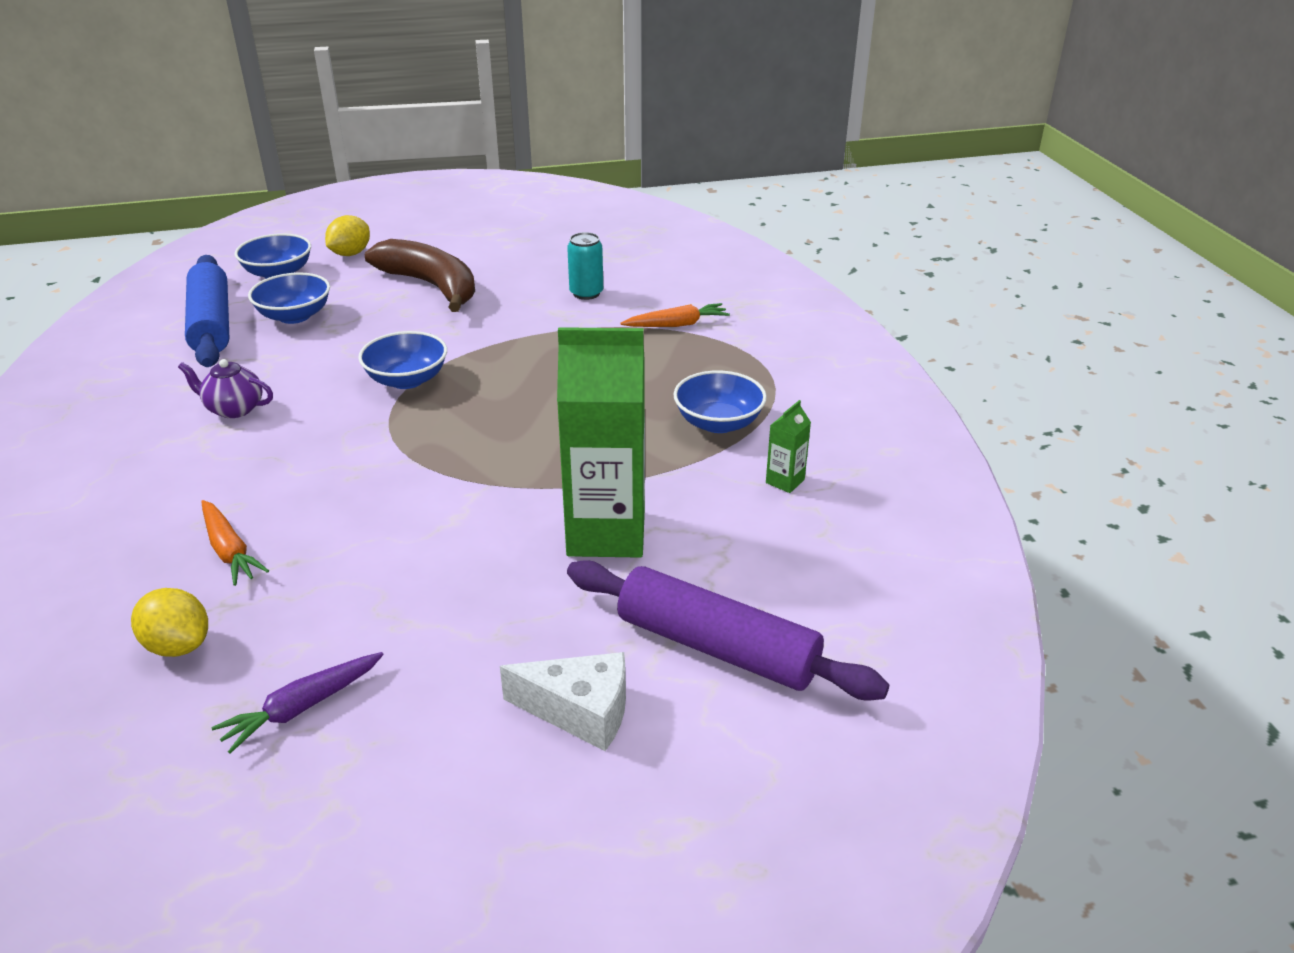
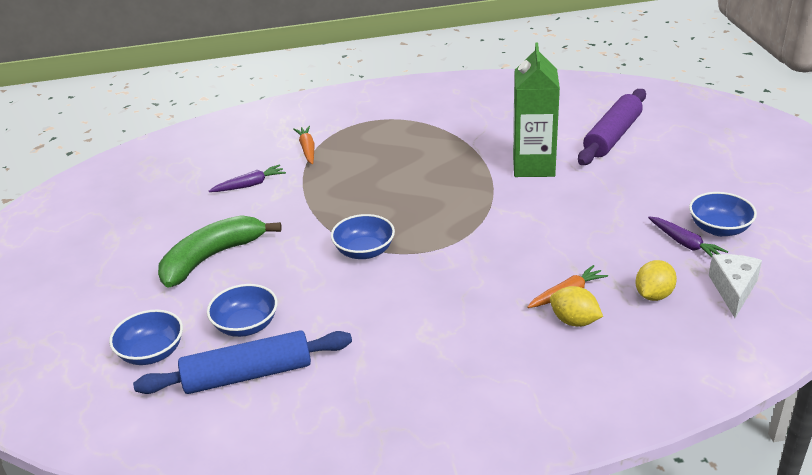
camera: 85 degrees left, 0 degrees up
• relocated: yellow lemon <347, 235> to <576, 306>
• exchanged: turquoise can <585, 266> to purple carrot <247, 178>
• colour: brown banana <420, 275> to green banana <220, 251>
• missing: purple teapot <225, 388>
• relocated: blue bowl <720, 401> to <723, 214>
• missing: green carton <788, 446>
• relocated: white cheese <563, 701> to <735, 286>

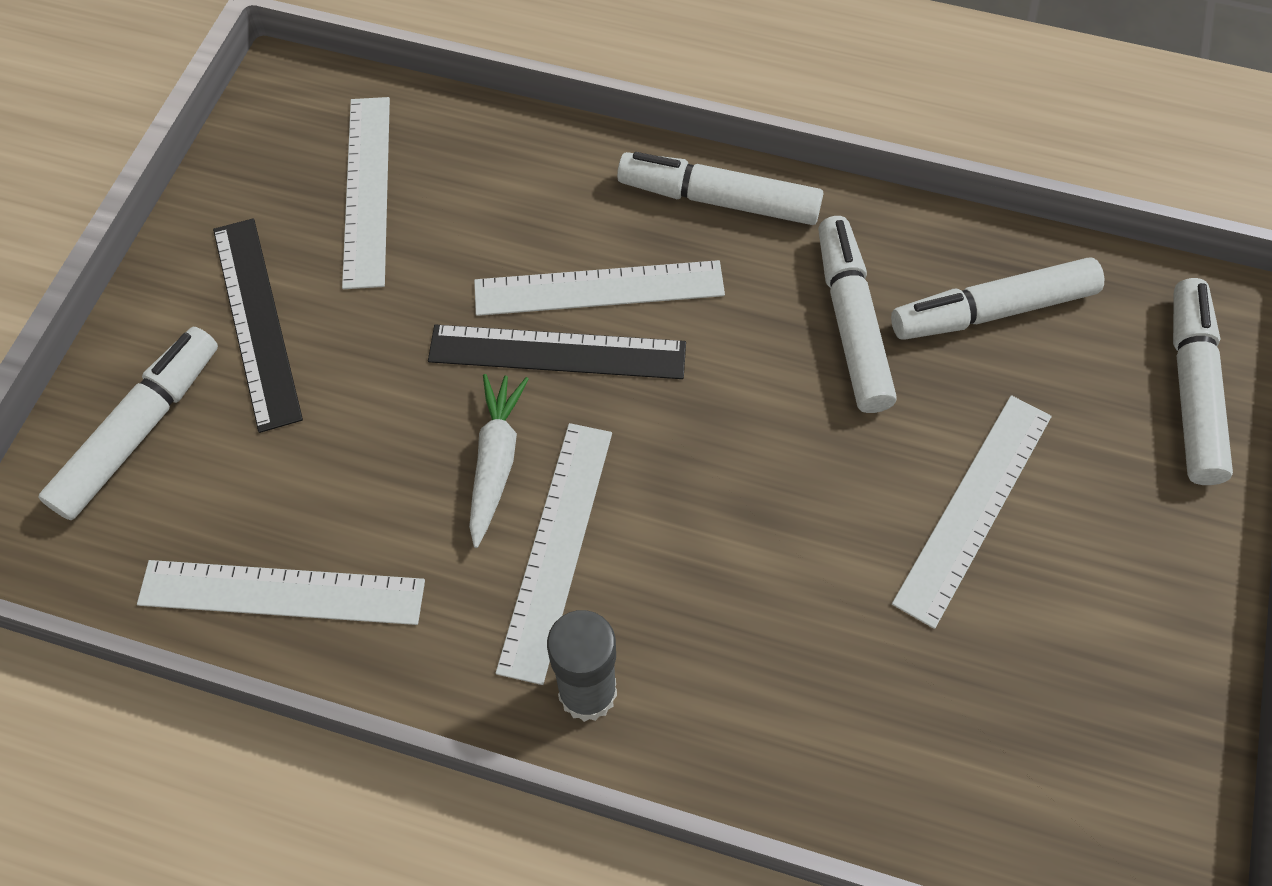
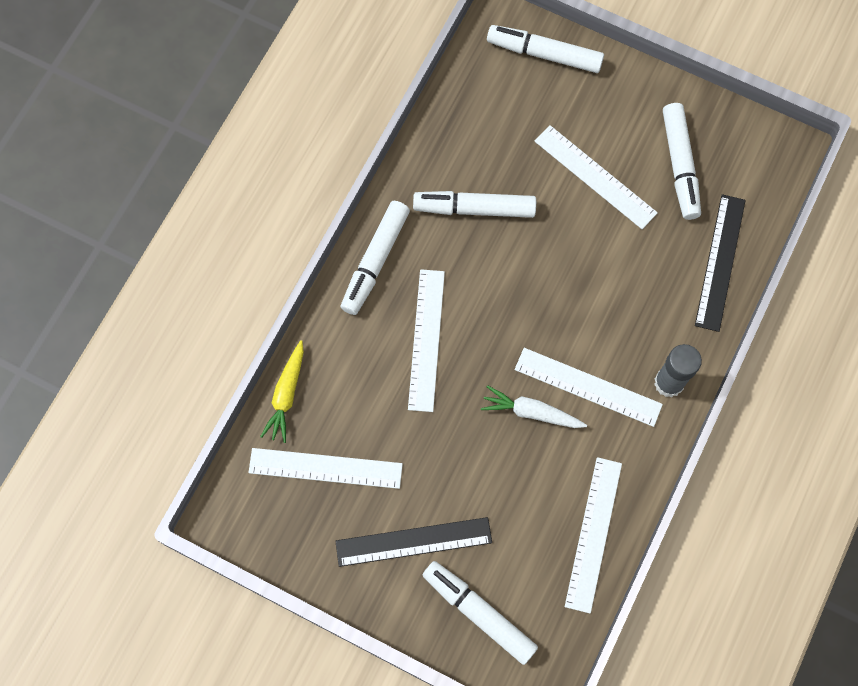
camera: 80 degrees left, 10 degrees up
• relocated: white marker <997, 298> to <682, 161>
• relocated: black ruler <557, 351> to <720, 263>
• appeared: yellow carrot <282, 391>

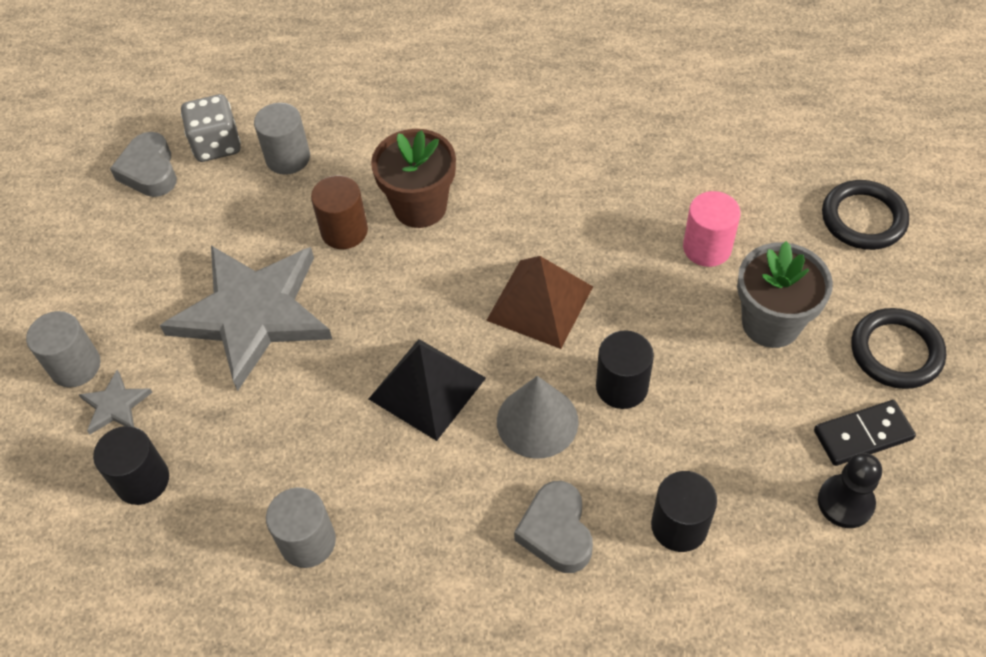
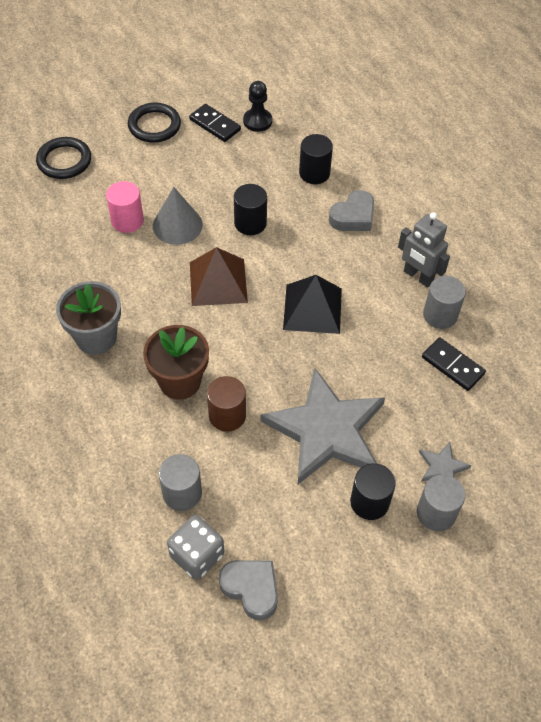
camera: 125 degrees left, 0 degrees up
• spun: grey heart <143, 164> = <248, 590> 90 degrees counterclockwise
• relocated: grey flower pot <785, 294> to <88, 318>
• relocated: grey cone <538, 417> to <178, 216>
• relocated: black cylinder <131, 465> to <373, 491>
• appeared: grey robot <424, 249>
• appeared: black domino <454, 364>

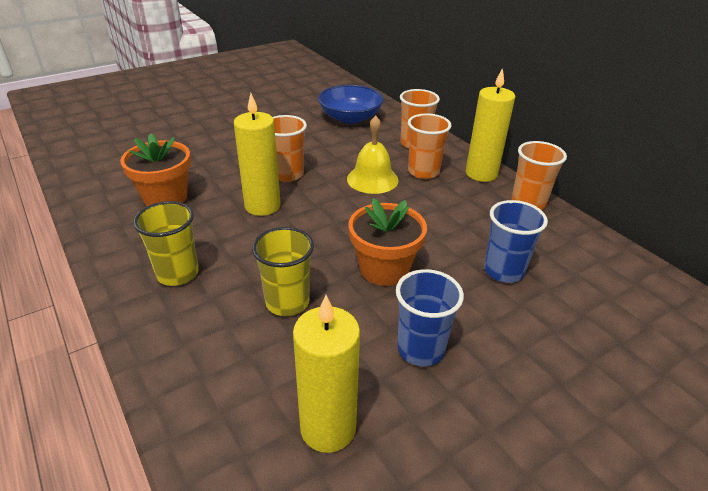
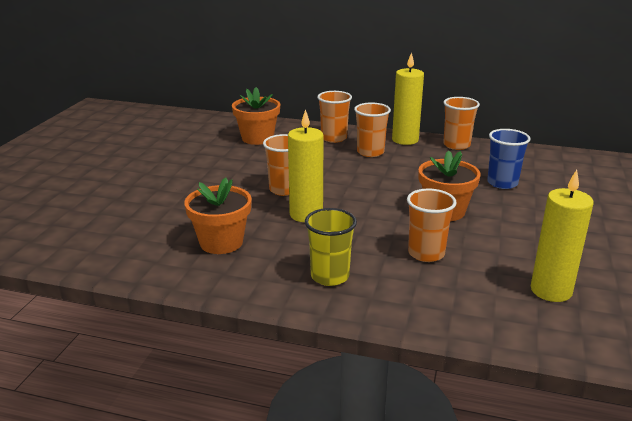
camera: 40 degrees left, 10 degrees down
• exchanged: blue bowl <351, 104> to orange flower pot <256, 116>
• missing: yellow bell <373, 155>
• colour: yellow cup <283, 271> to orange cup <432, 225>
• missing: blue cup <430, 317>

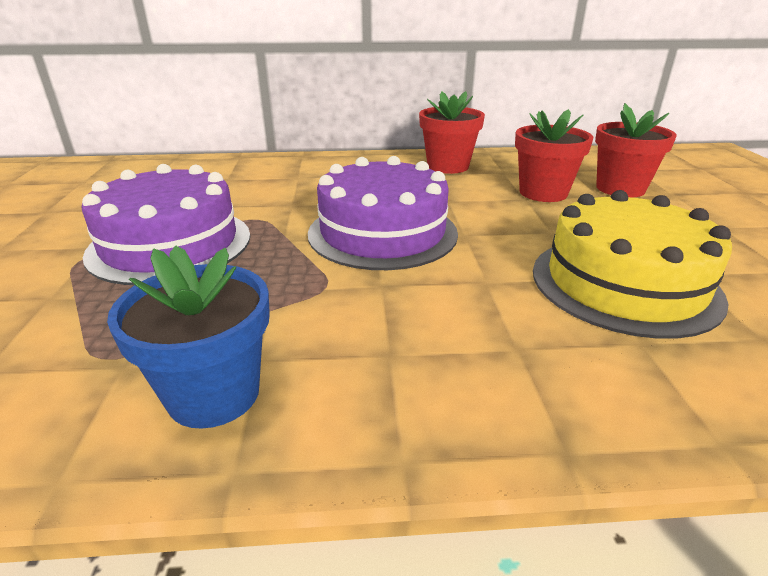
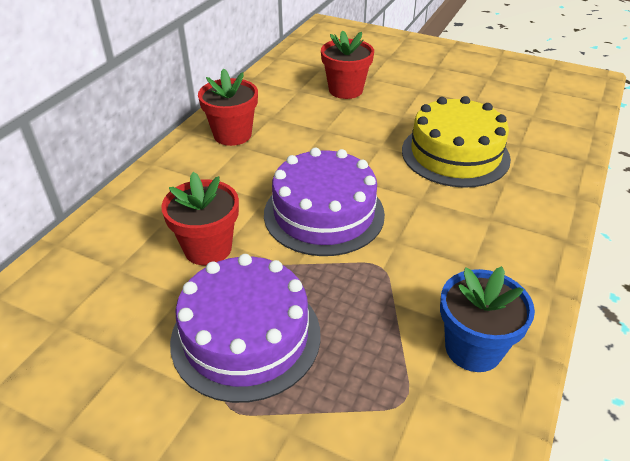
camera: 60 degrees left, 10 degrees up
• relocated: red flower pot <554, 155> to <200, 218>

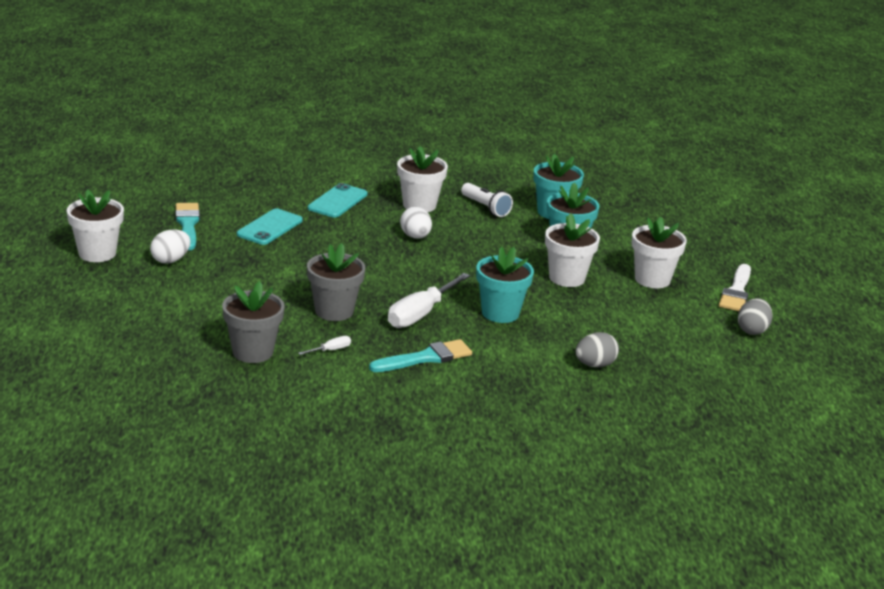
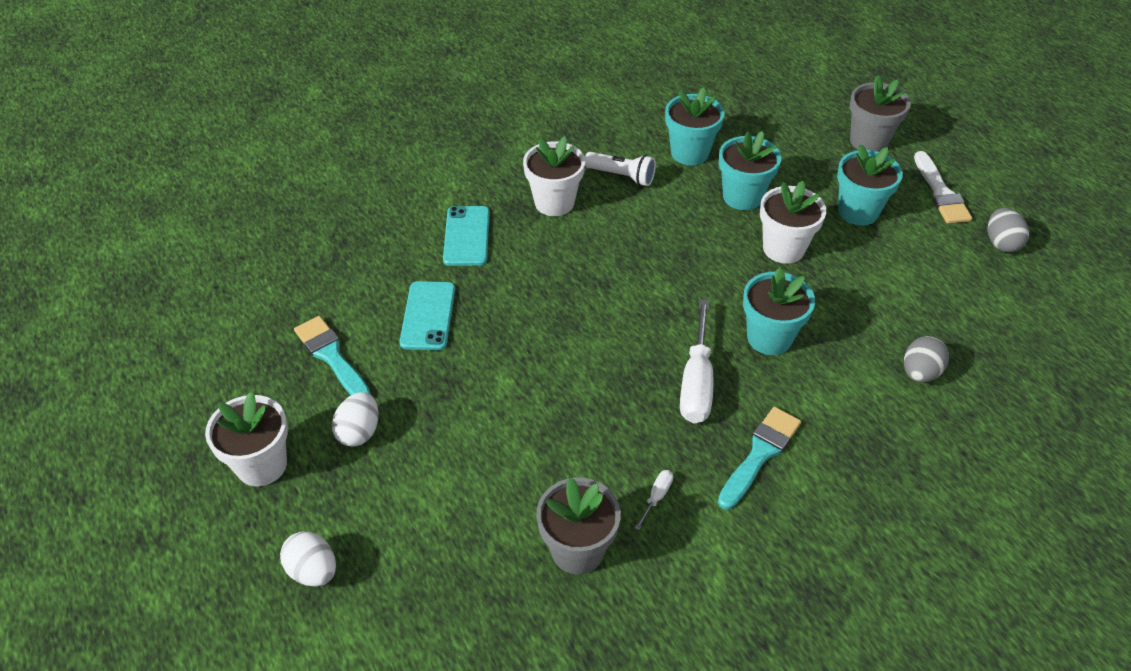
camera: 25 degrees left, 20 degrees up
• relocated: white egg <416, 223> to <308, 559>
• colour: white flower pot <659, 252> to turquoise flower pot <870, 184>
• relocated: grey flower pot <336, 282> to <880, 113>

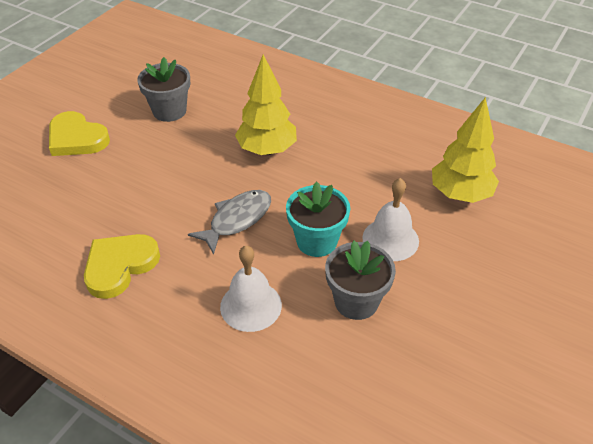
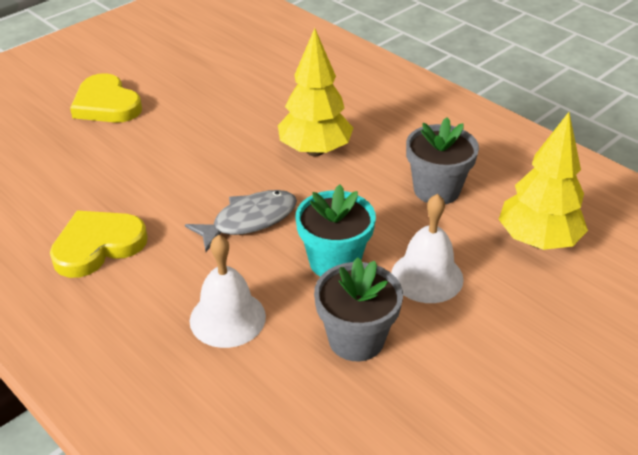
camera: 15 degrees right, 5 degrees down
• relocated: grey flower pot <163, 89> to <442, 160>

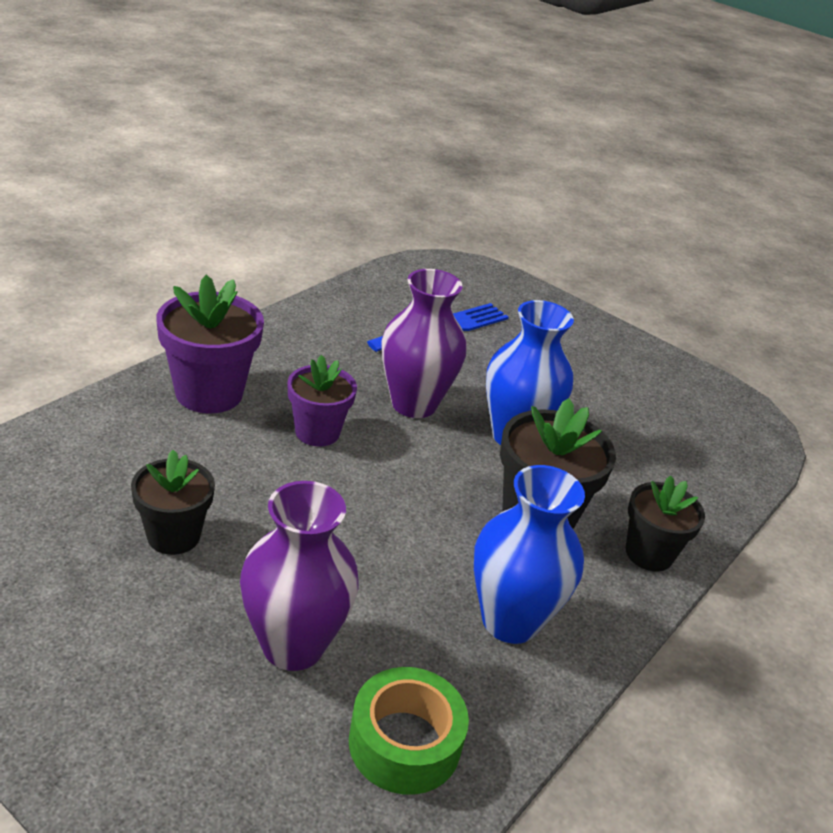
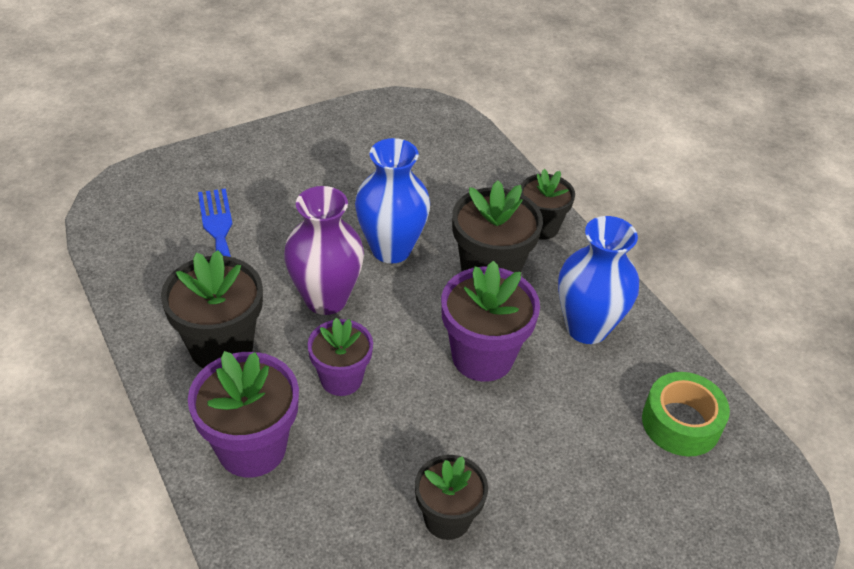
camera: 65 degrees left, 10 degrees up
• missing: purple vase <299, 576>
• appeared: black flower pot <212, 309>
• appeared: purple flower pot <490, 321>

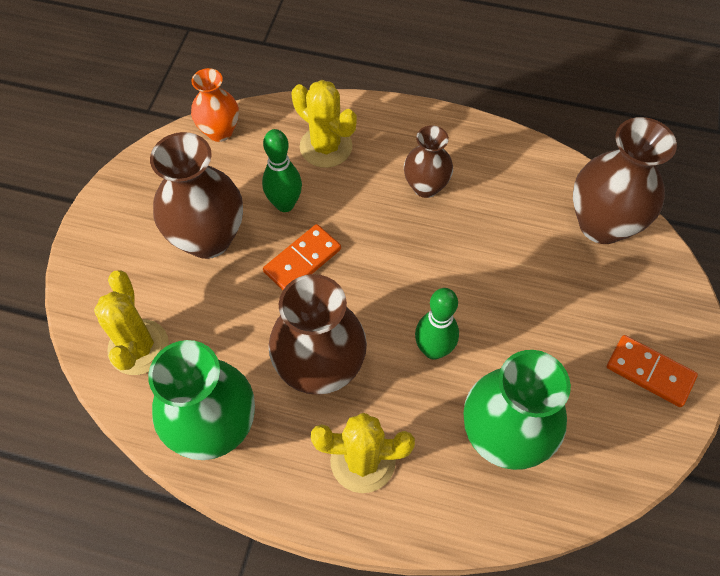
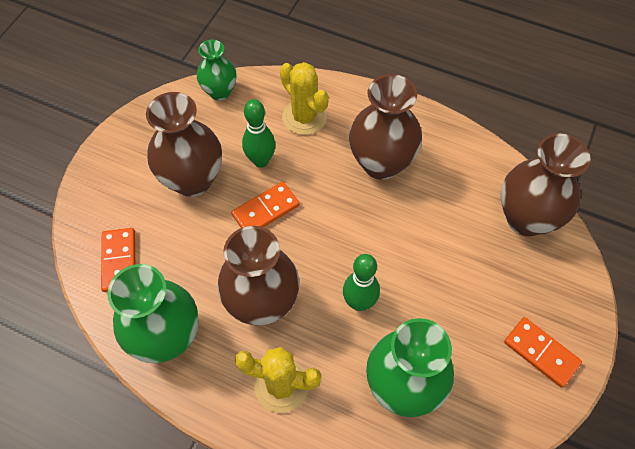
camera: 10 degrees right, 0 degrees up
• colour: orange vase <215, 105> to green vase <216, 70>
• size: brown vase <428, 161> = <385, 127> x1.68
• exchanged: yellow cactus <131, 322> to orange domino <118, 260>

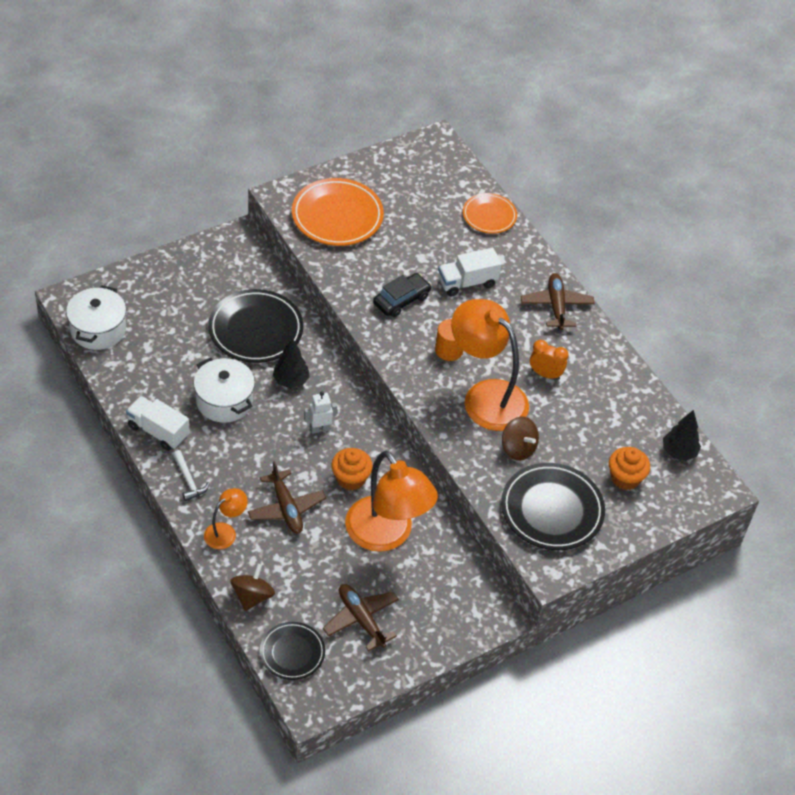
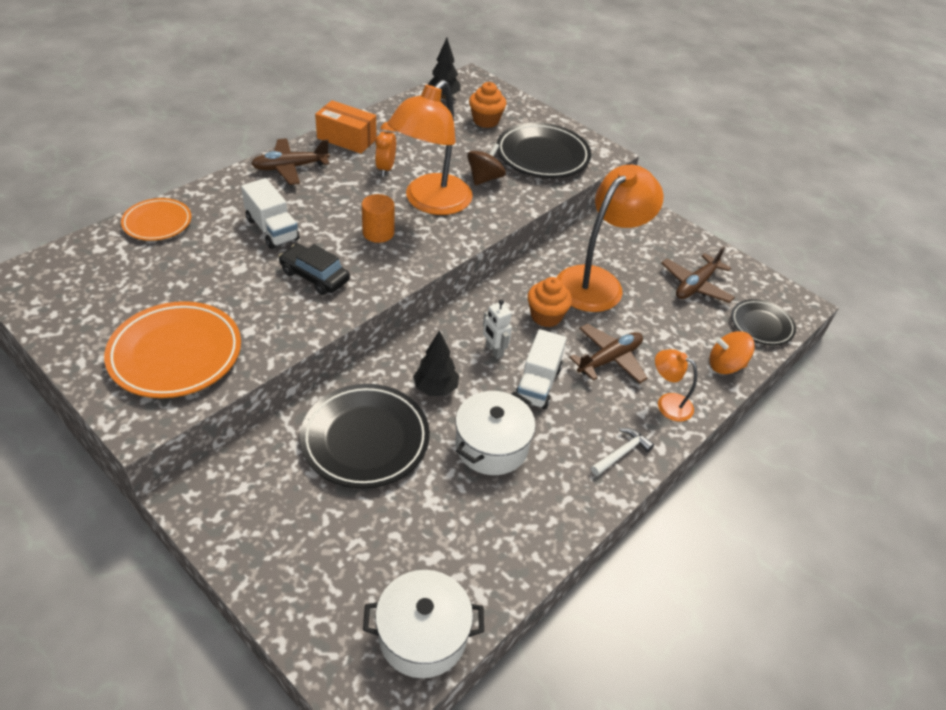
camera: 105 degrees left, 5 degrees down
• relocated: white truck <158, 423> to <541, 369>
• colour: brown spinning top <252, 587> to orange spinning top <732, 352>
• appeared: orange box <345, 127>

